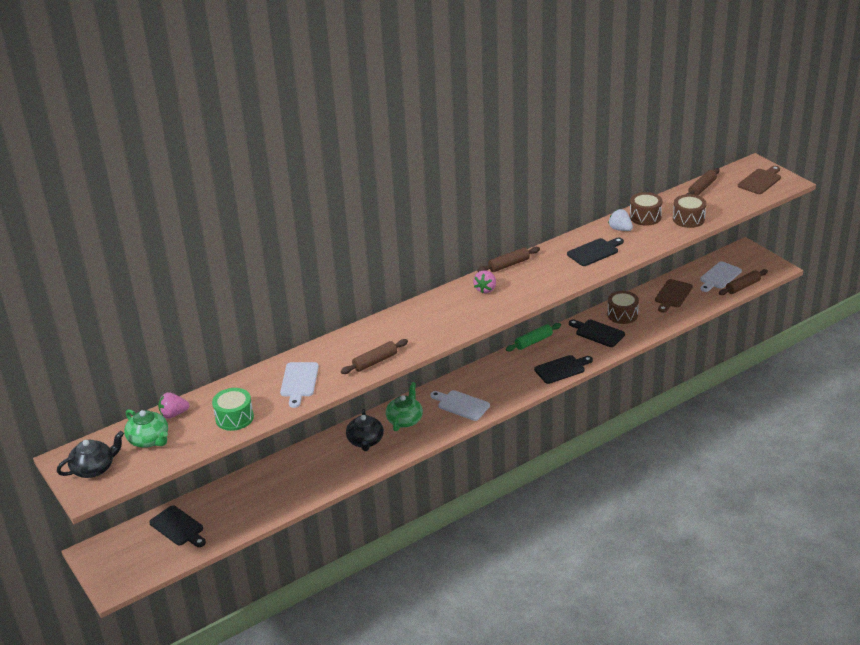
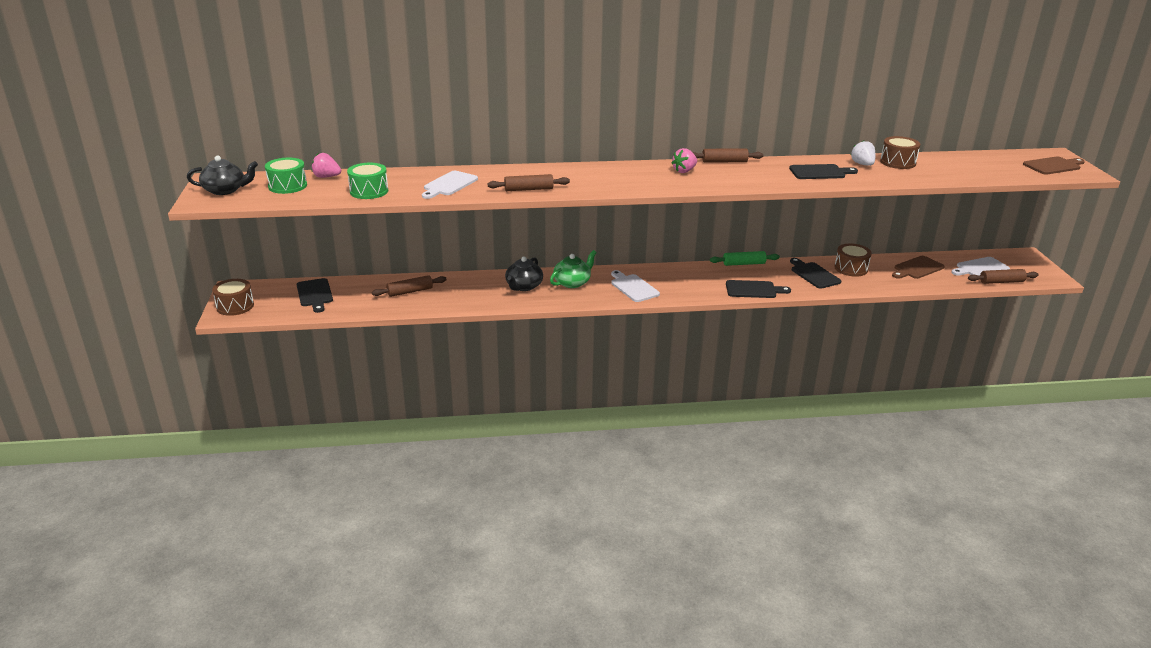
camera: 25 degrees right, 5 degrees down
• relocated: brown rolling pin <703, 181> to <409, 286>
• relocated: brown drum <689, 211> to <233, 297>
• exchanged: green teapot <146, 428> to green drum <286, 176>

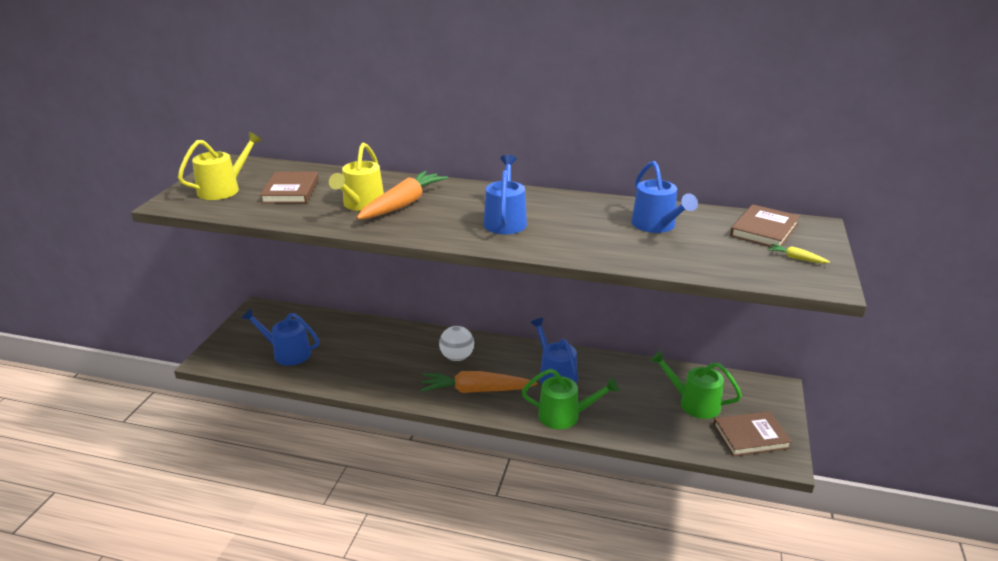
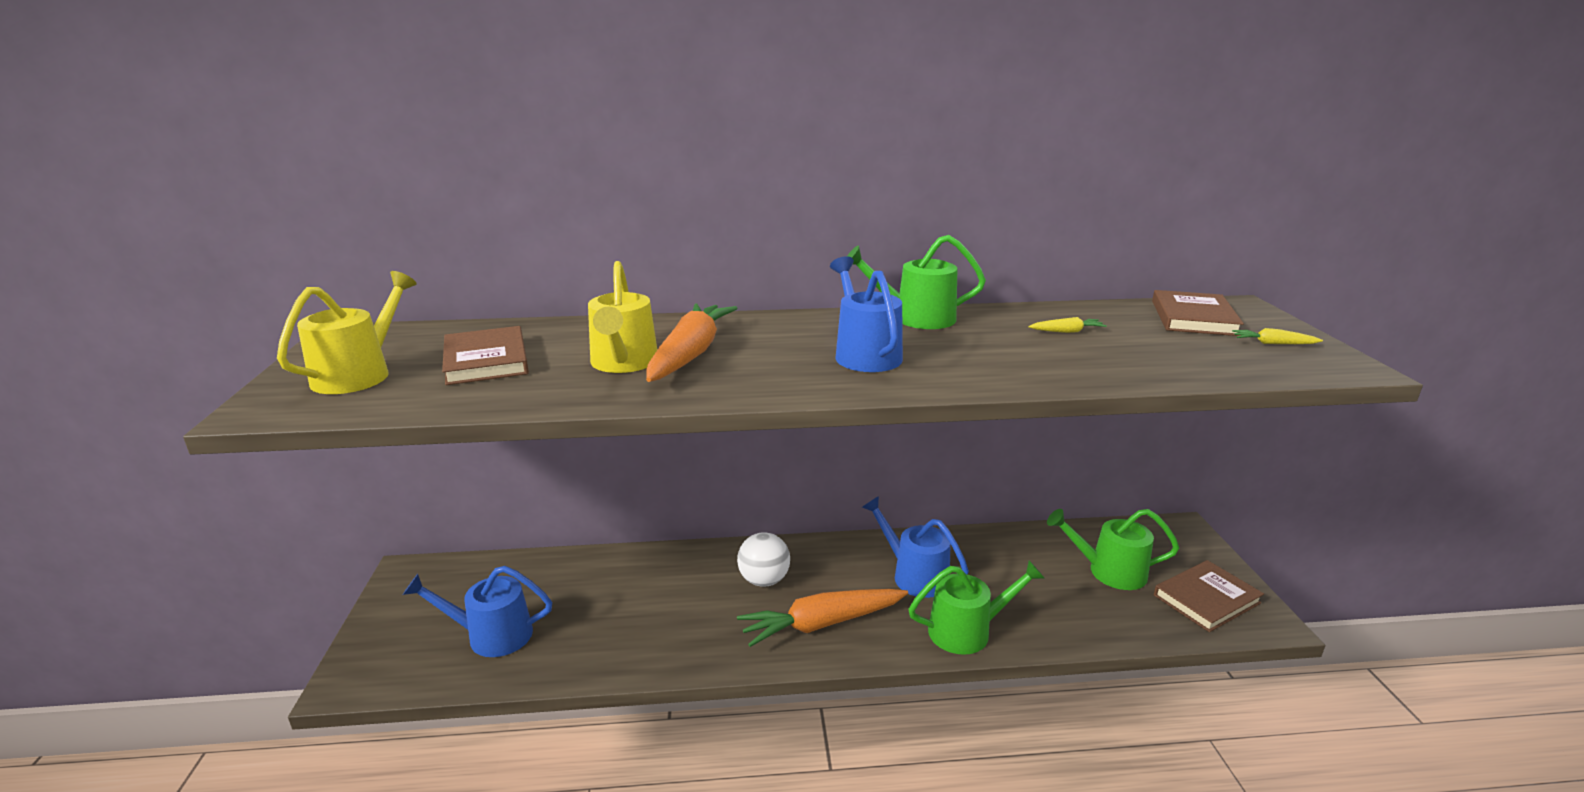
camera: 20 degrees left, 5 degrees down
• exchanged: blue watering can <664, 197> to yellow carrot <1068, 325>
• appeared: green watering can <916, 282>

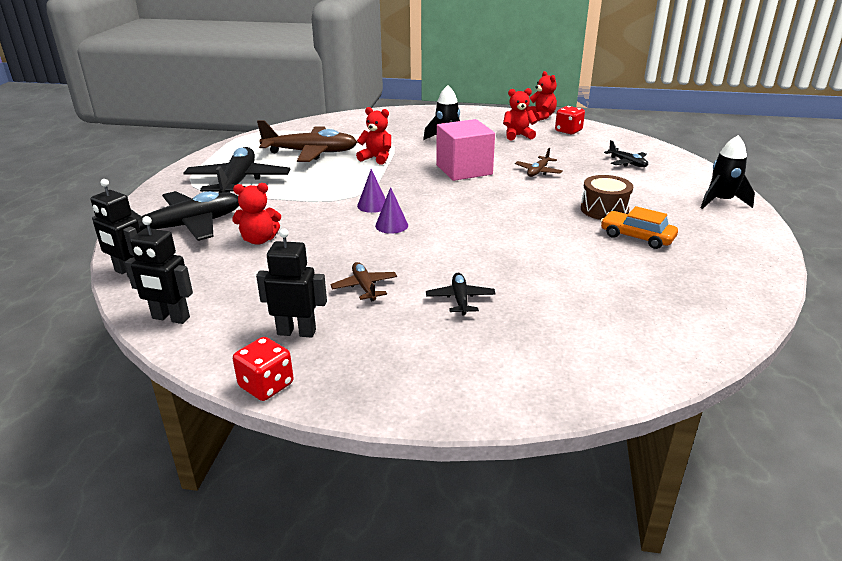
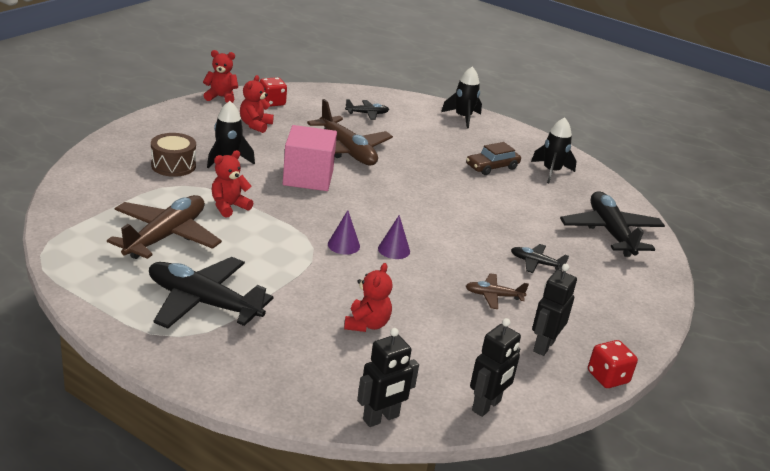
camera: 70 degrees left, 0 degrees up
• size: brown plane <539, 162> = <350, 132> x2.07
• relocated: brown drum <607, 197> to <173, 155>
• relocated: black plane <184, 216> to <612, 224>
• colour: orange car <639, 227> to brown car <493, 158>
• appeared: black rocket <554, 150>

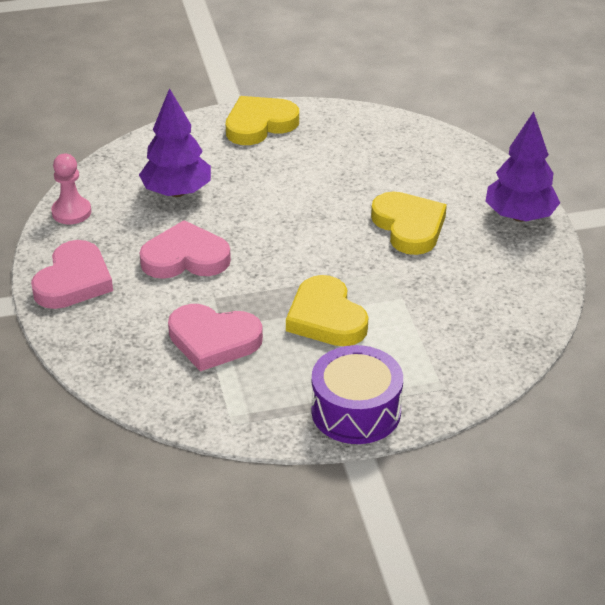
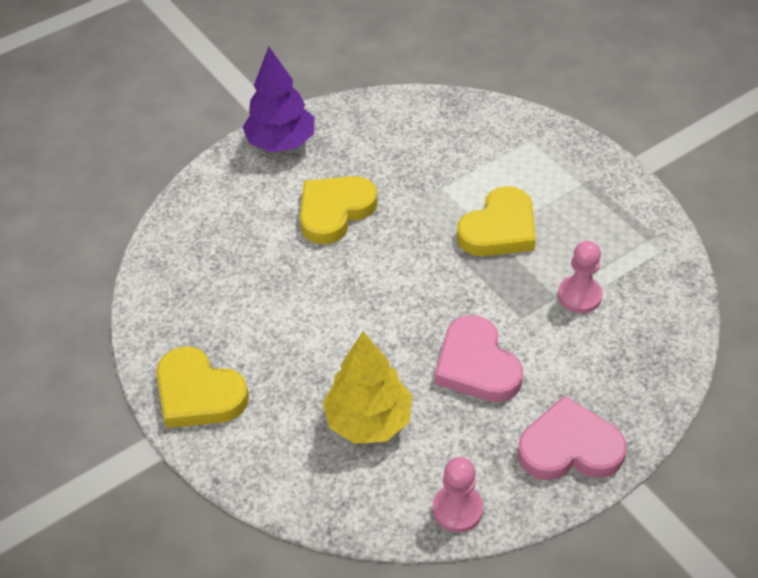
camera: 110 degrees left, 10 degrees up
• colour: purple tree <175, 142> to yellow tree <367, 388>
• exchanged: pink heart <215, 337> to pink pawn <580, 277>
• missing: purple drum <357, 394>

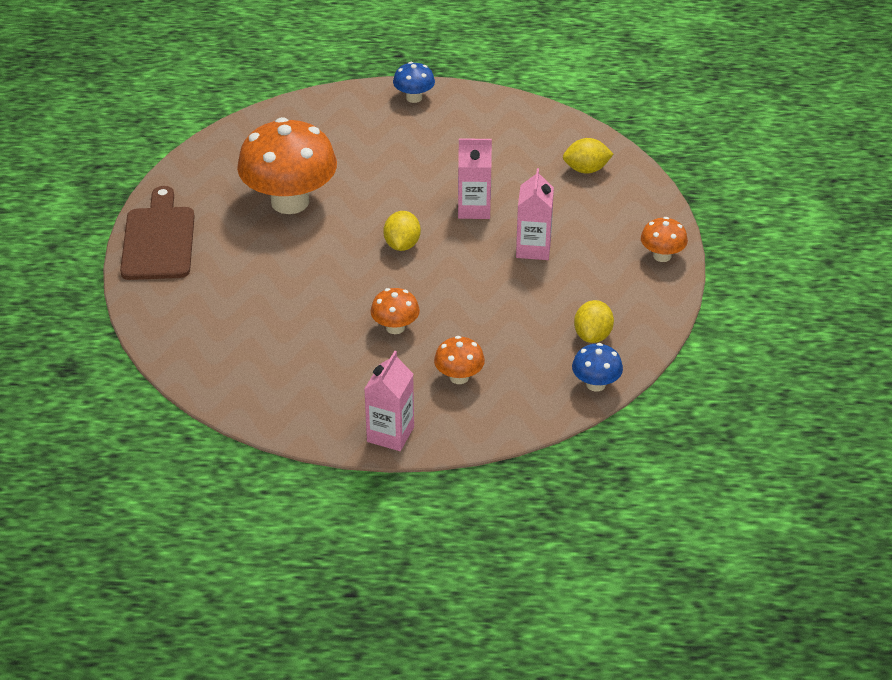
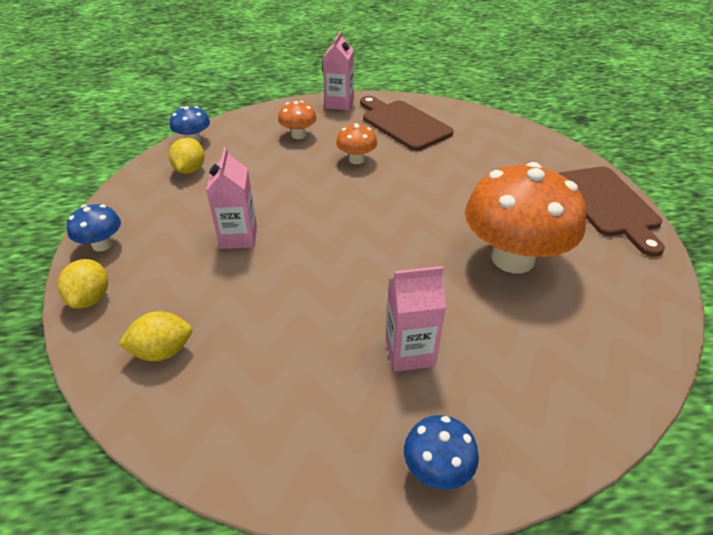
camera: 170 degrees right, 0 degrees up
• relocated: pink carton <475, 178> to <416, 319>
• relocated: yellow lemon <402, 231> to <83, 284>
• colour: orange mushroom <664, 239> to blue mushroom <94, 228>
• appeared: brown cutting board <407, 123>

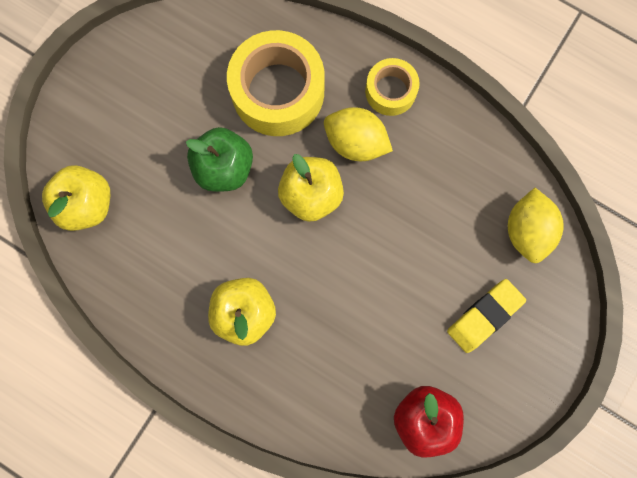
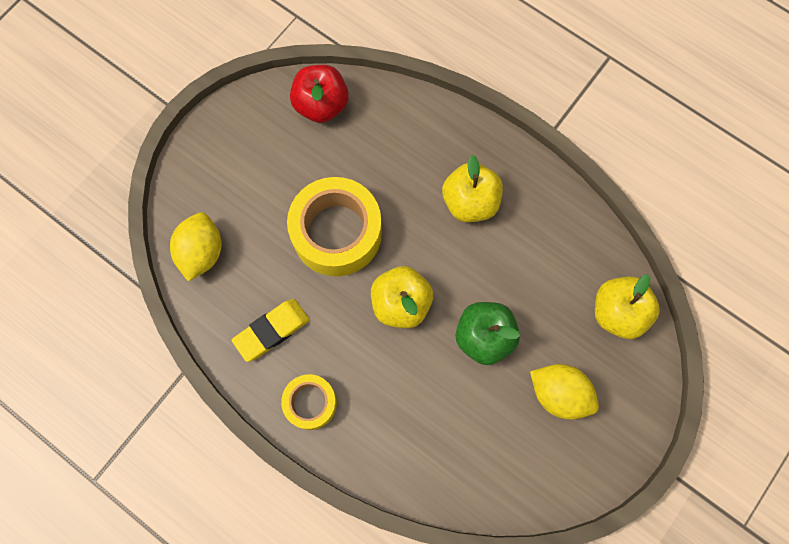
camera: 175 degrees left, 5 degrees down
• relocated: yellow tape <276, 83> to <334, 226>
• relocated: yellow lemon <358, 134> to <564, 392>
• relocated: yellow eraser <486, 316> to <271, 330>

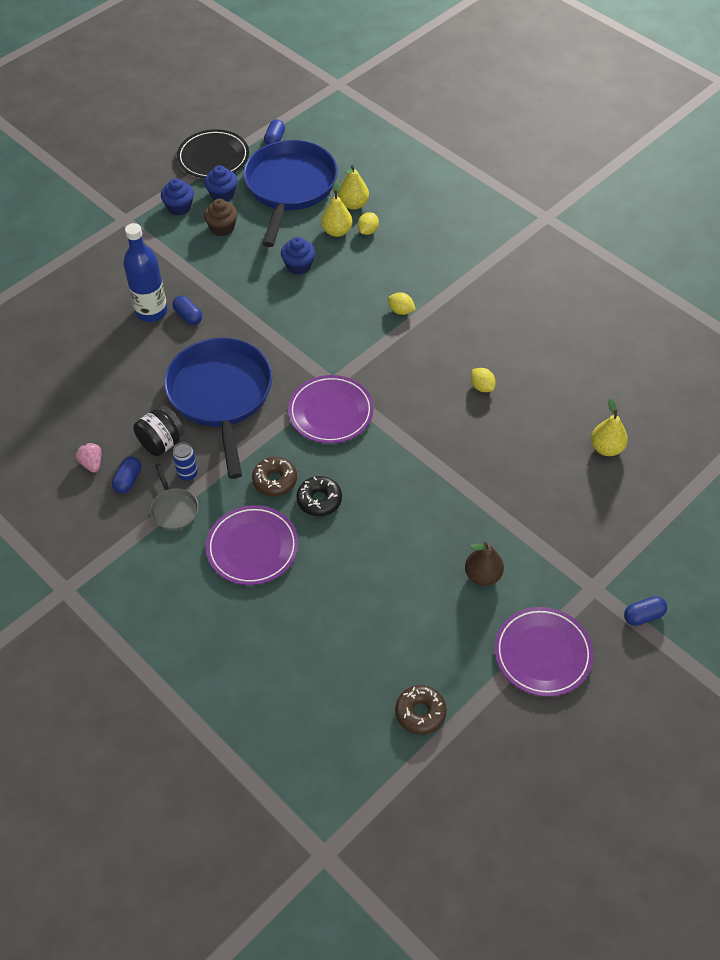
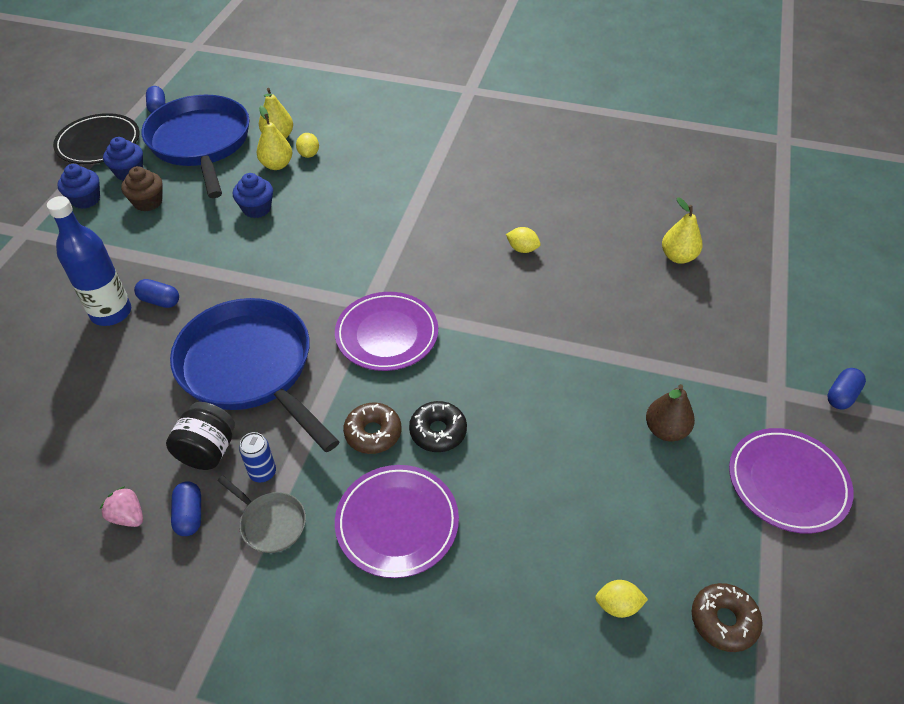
camera: 30 degrees left, 5 degrees down
• relocated: yellow lemon <402, 303> to <621, 599>

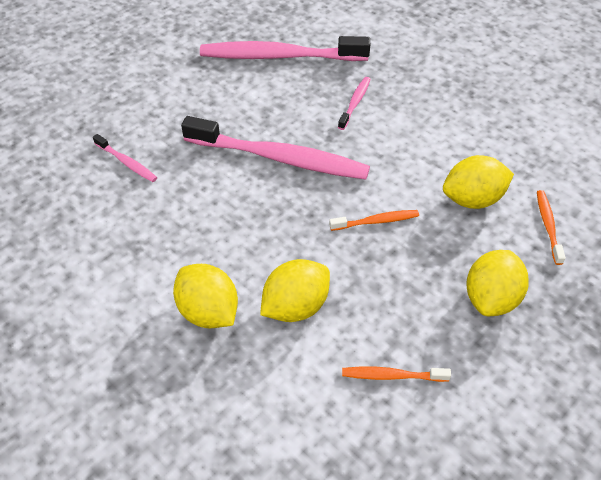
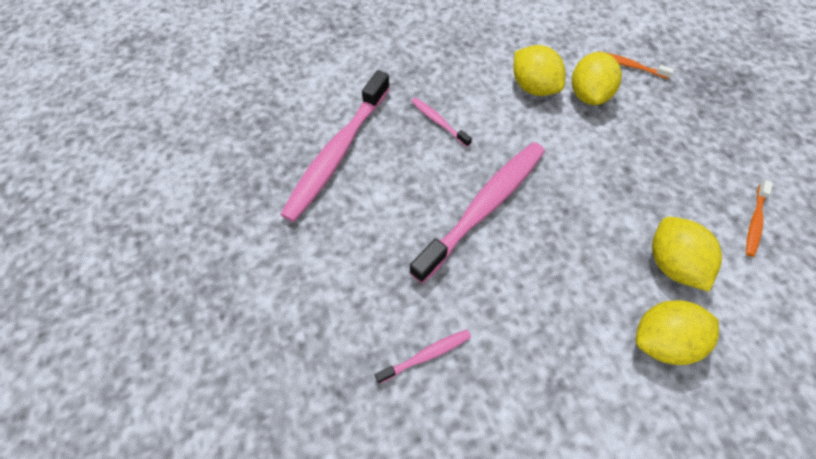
camera: 65 degrees left, 10 degrees up
• missing: orange toothbrush <374, 220>
• relocated: yellow lemon <497, 283> to <540, 70>

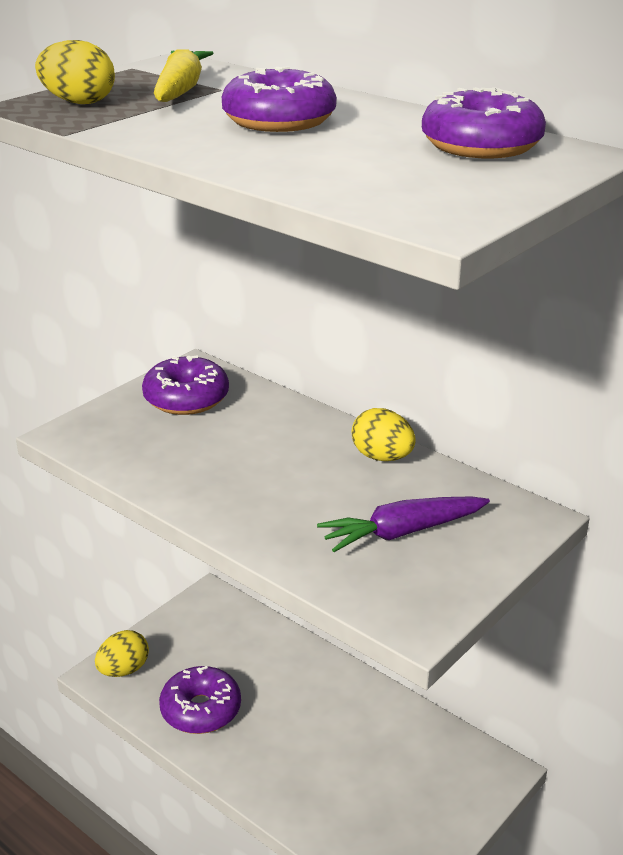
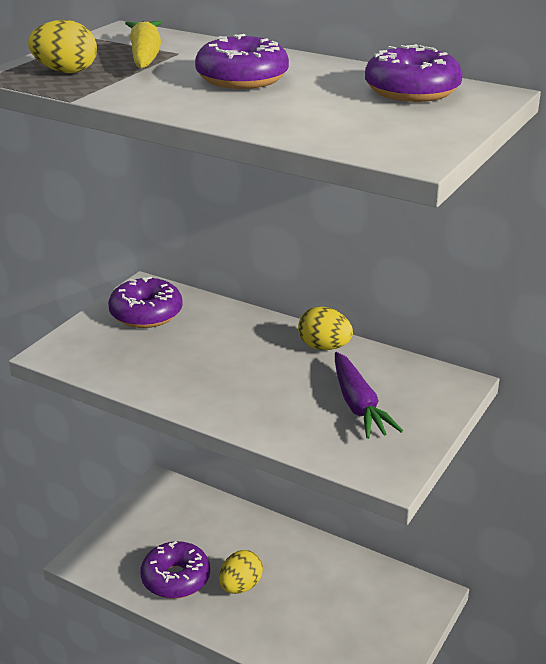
camera: 10 degrees left, 0 degrees up
• spun: purple carrot <403, 524> = <369, 395> 75 degrees counterclockwise
• relocated: yellow egg <122, 653> to <241, 572>

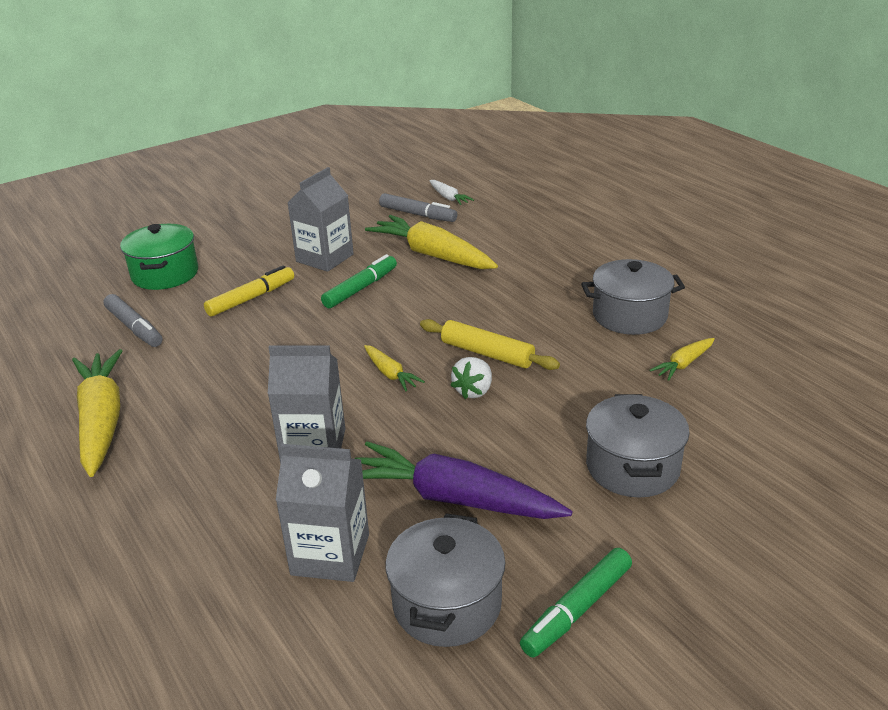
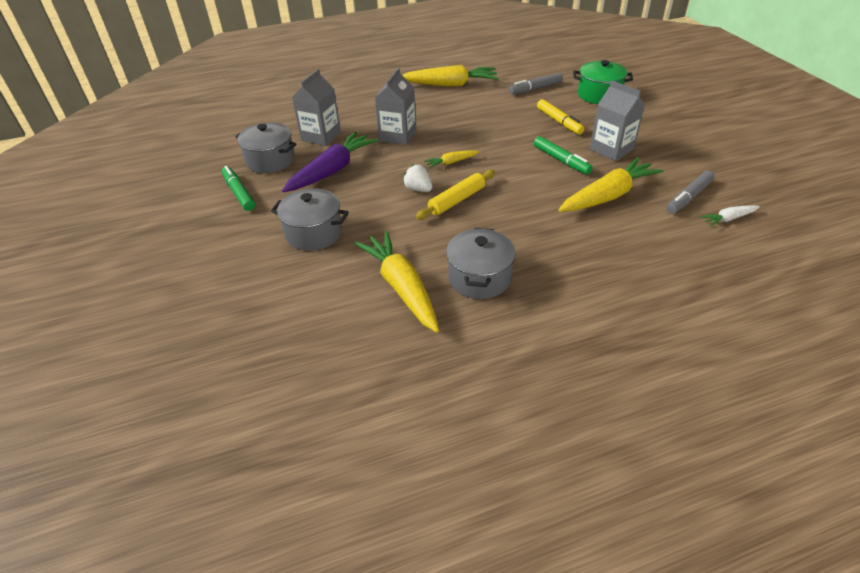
camera: 105 degrees right, 10 degrees up
• size: yellow carrot <682, 359> = <396, 281> x2.09

